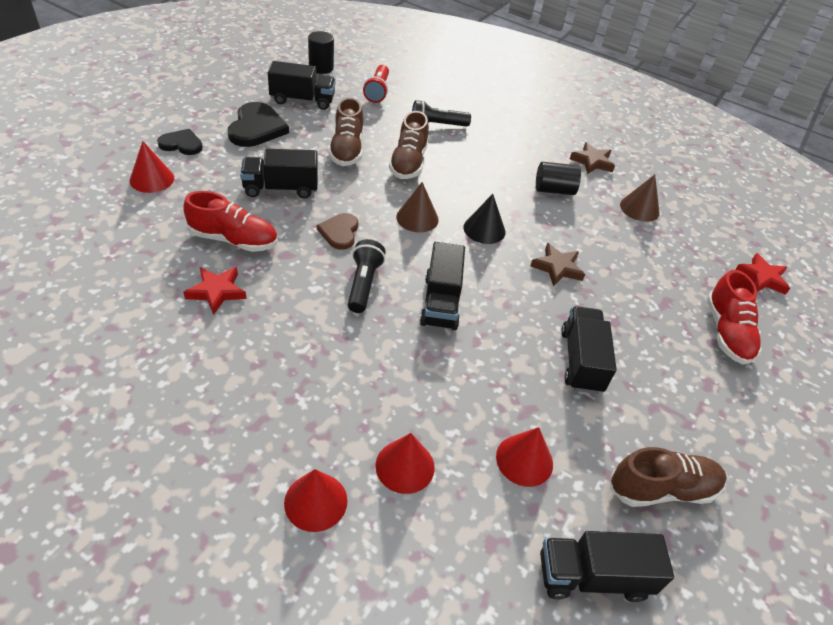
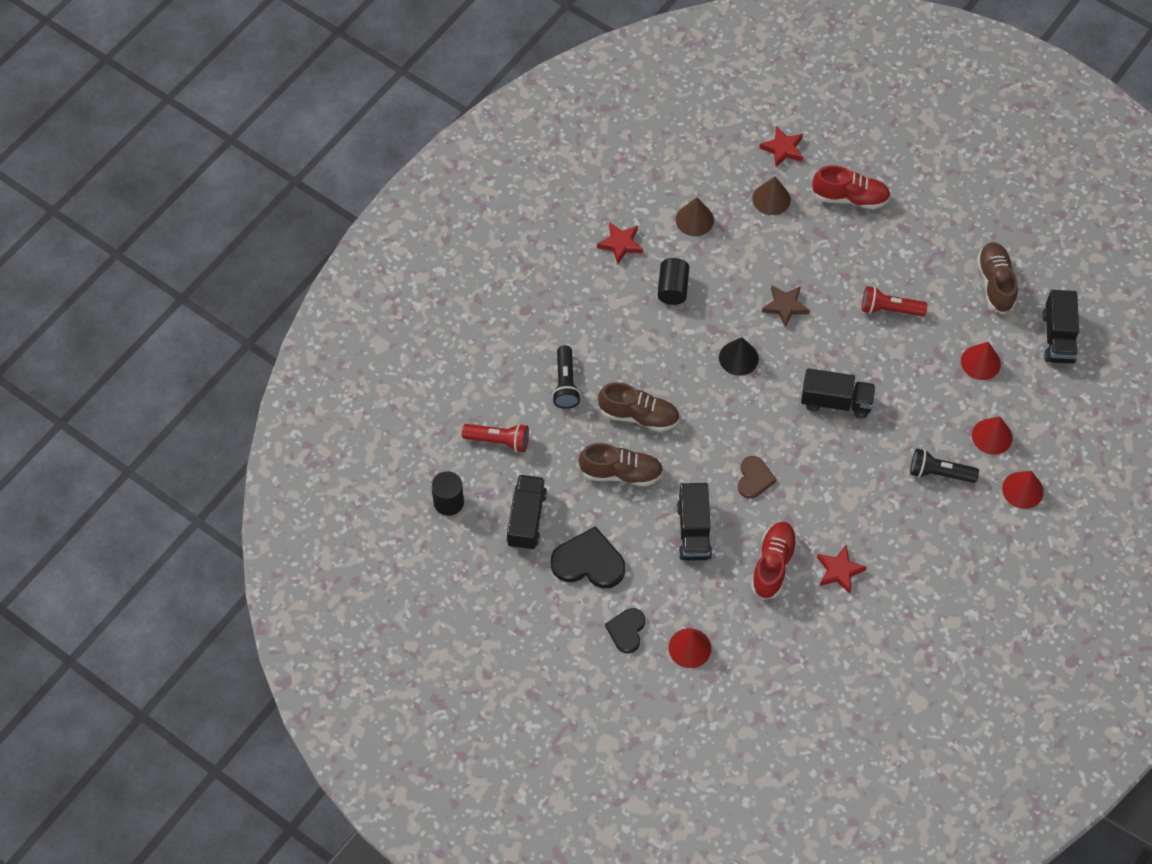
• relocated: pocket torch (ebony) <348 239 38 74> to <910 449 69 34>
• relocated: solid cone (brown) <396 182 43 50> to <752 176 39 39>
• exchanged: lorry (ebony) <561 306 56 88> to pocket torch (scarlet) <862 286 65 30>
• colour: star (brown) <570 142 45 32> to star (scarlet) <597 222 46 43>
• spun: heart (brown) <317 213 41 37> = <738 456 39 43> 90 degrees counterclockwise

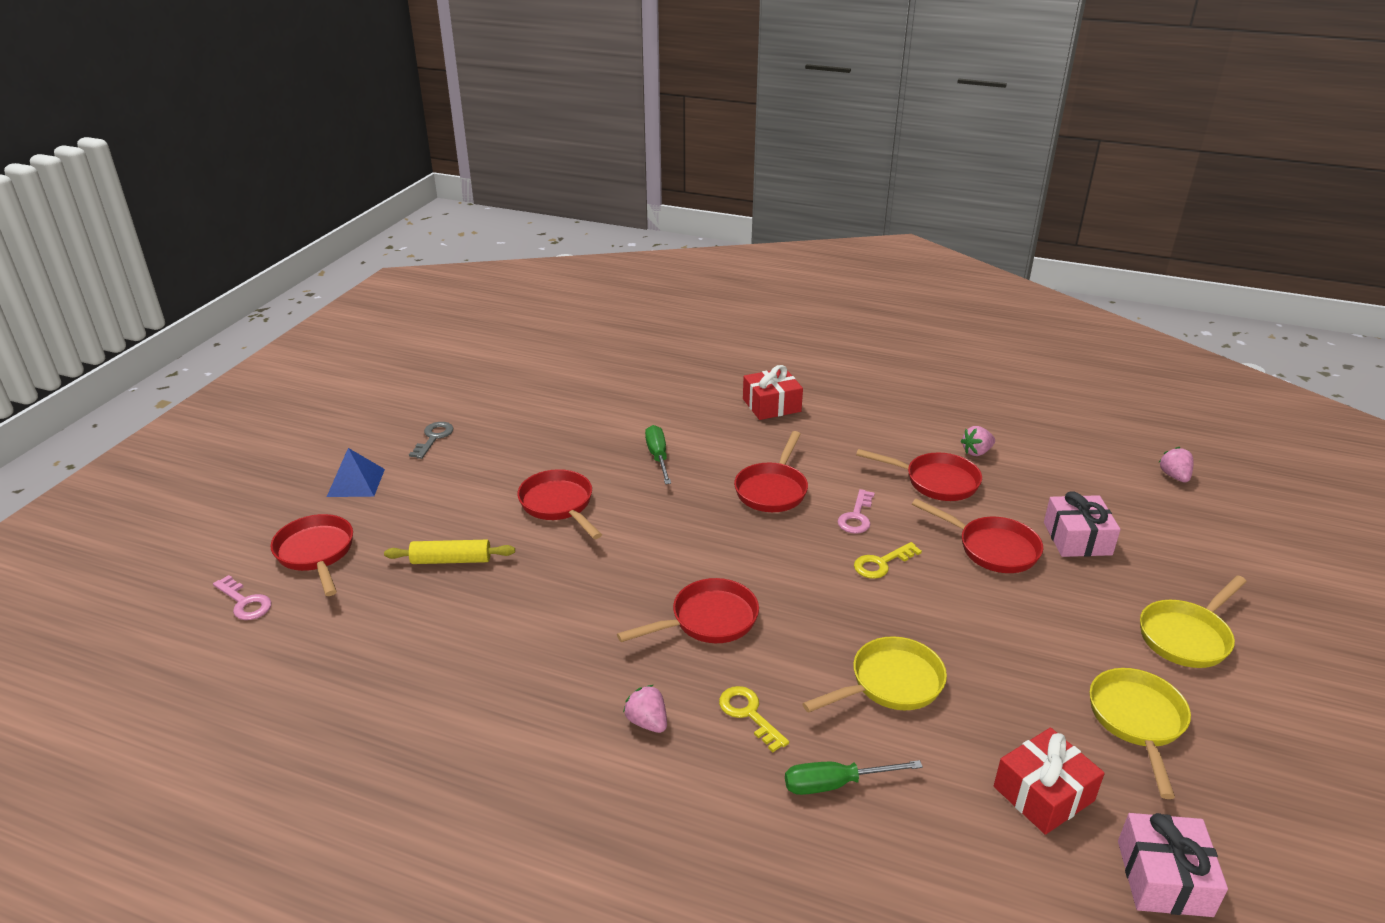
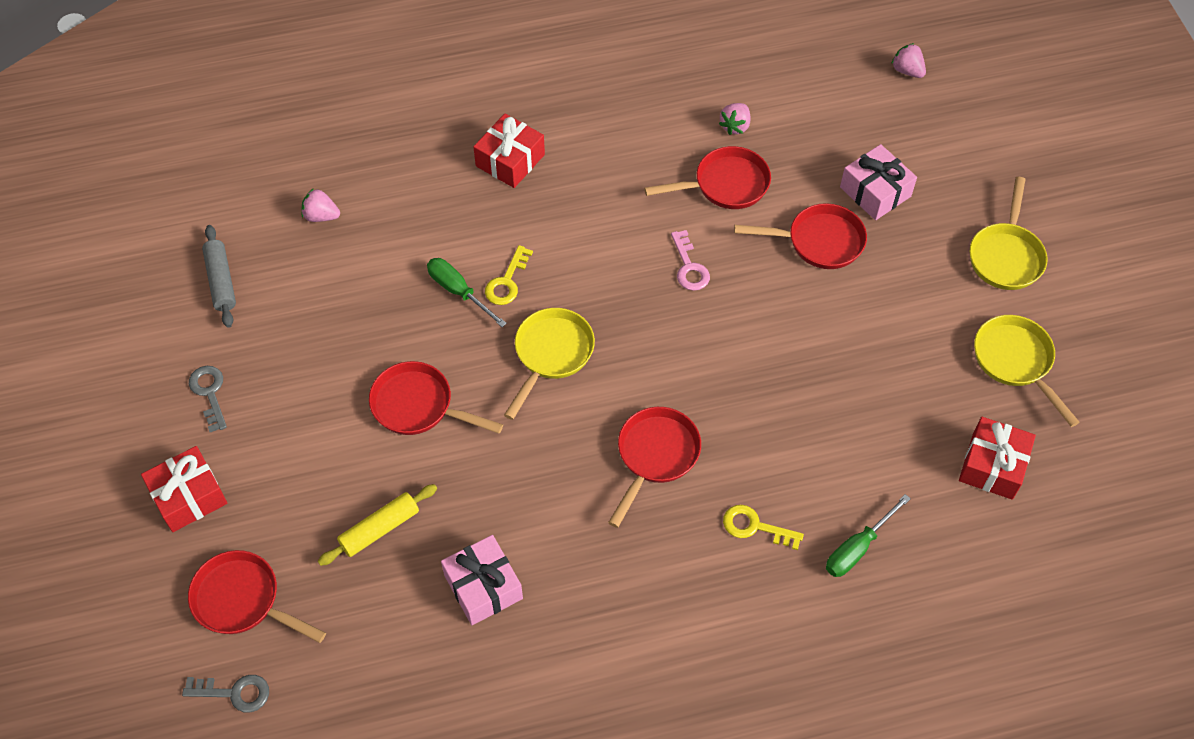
• missing: pan (scarlet) <734 431 74 81>
• appeared: pastry roller (ash-grey) <202 225 34 103>
• relocated: strawberry (pink) <623 685 44 48> to <301 188 39 34>
• relocated: pan (yellow) <802 636 145 77> to <504 308 91 112>
• relocated: door key (yellow) <854 542 68 37> to <485 245 48 60>
• relocated: gift (pink) <1118 813 110 104> to <441 535 82 90>
• exchanged: pyramid shape (blue) <327 448 58 49> to gift (scarlet) <141 446 86 86>
• colour: door key (pink) <213 575 59 45> to door key (ash-grey) <182 675 87 37>

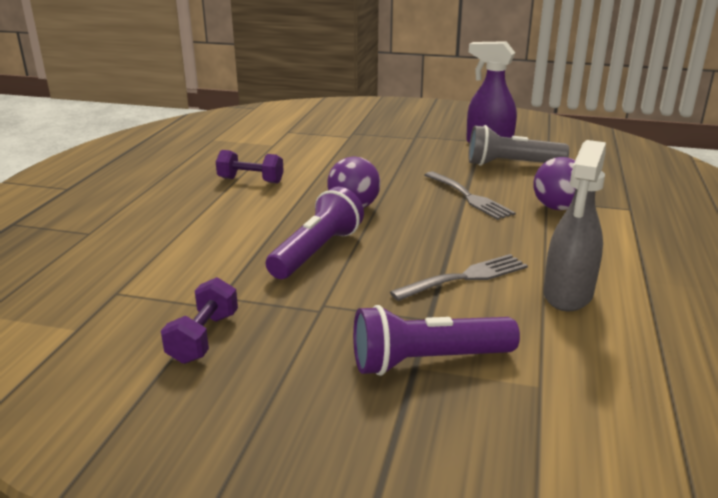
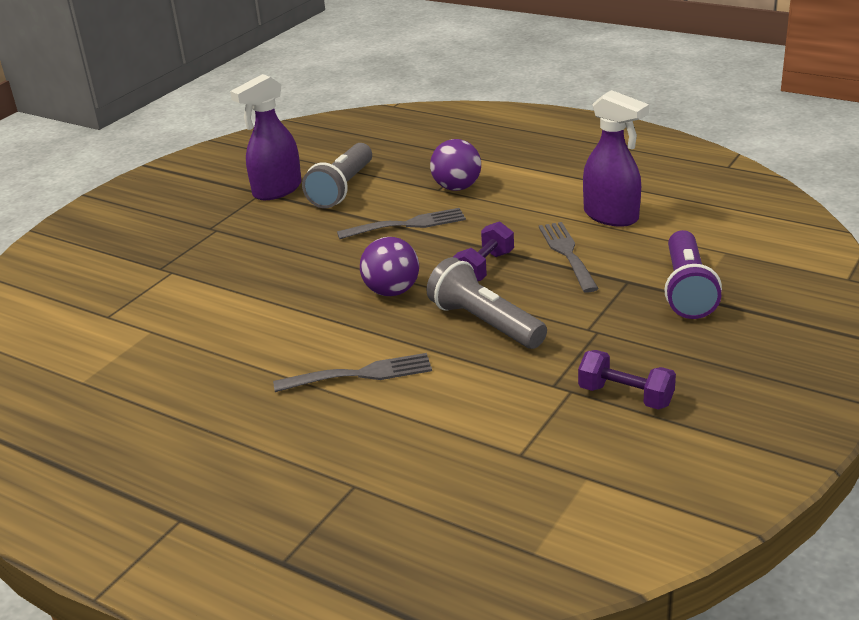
• appeared: table fork (ash-grey) <273 353 159 39>
• relocated: hand weight (violet) <216 150 68 33> to <453 221 61 60>
• colour: pocket torch (violet) <266 187 98 92> to pocket torch (ash-grey) <427 257 120 92>
• colour: spray cleaner (ash-grey) <543 140 63 171> to spray cleaner (violet) <583 90 66 137>

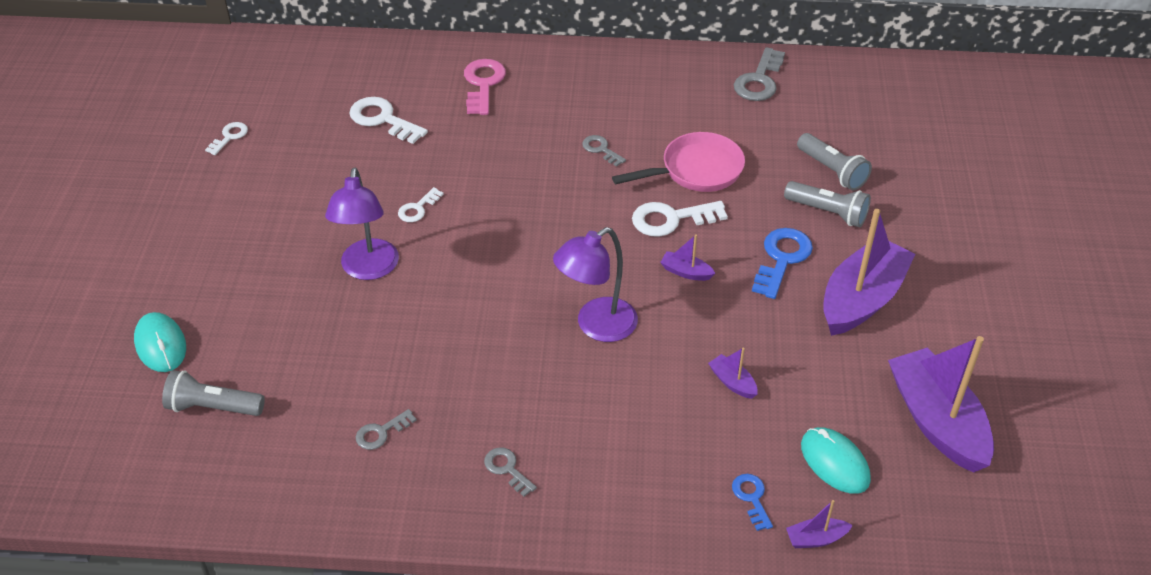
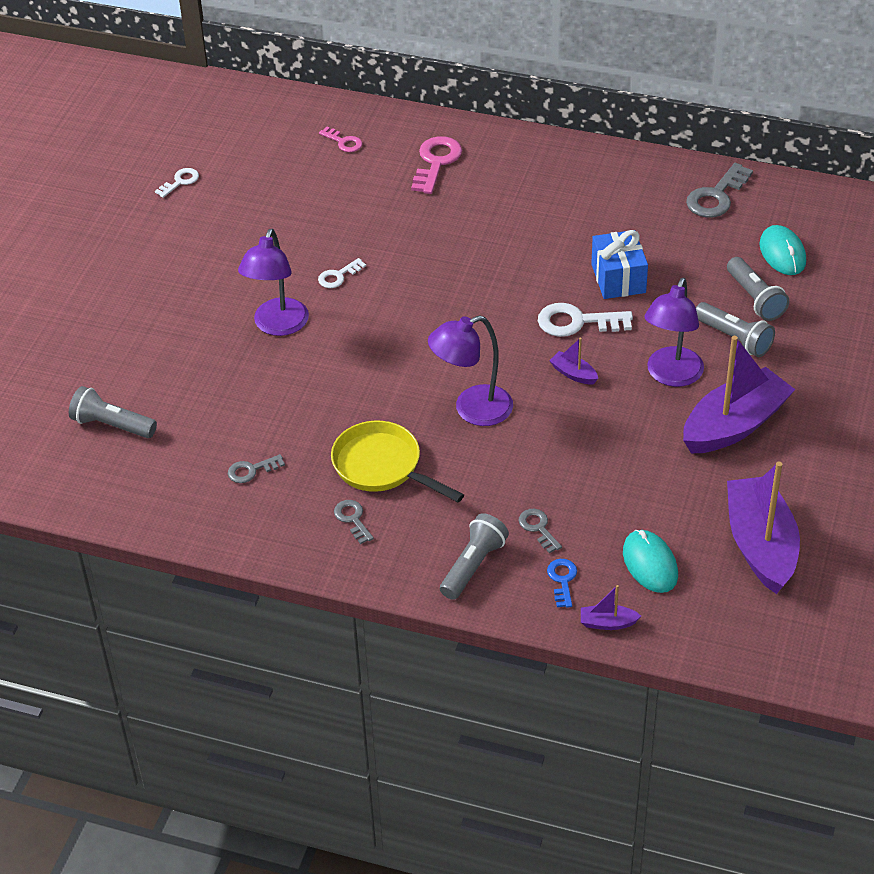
• missing: door key (pure white) <349 97 79 47>
• missing: toy boat (violet) <708 347 50 52>
• appeared: door key (pink) <319 127 43 25>
• appeared: pan (yellow) <331 421 133 81>
• appeared: pocket torch (ash-grey) <440 513 69 87>
• relocated: computer mouse (teal) <134 312 52 60> to <760 225 46 50>
• relocated: door key (ash-grey) <582 135 44 32> to <519 509 43 44>
• exchanged: pan (pink) <612 132 133 60> to gift (blue) <591 230 57 69>
• exchanged: door key (blue) <752 228 61 71> to reading lamp (violet) <644 278 60 109>

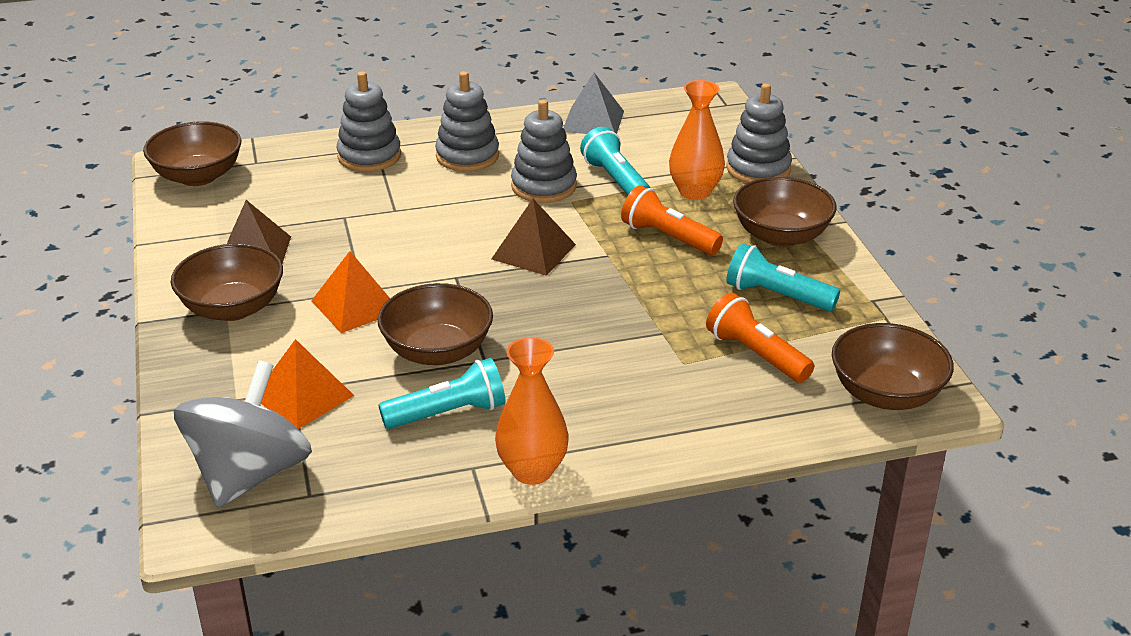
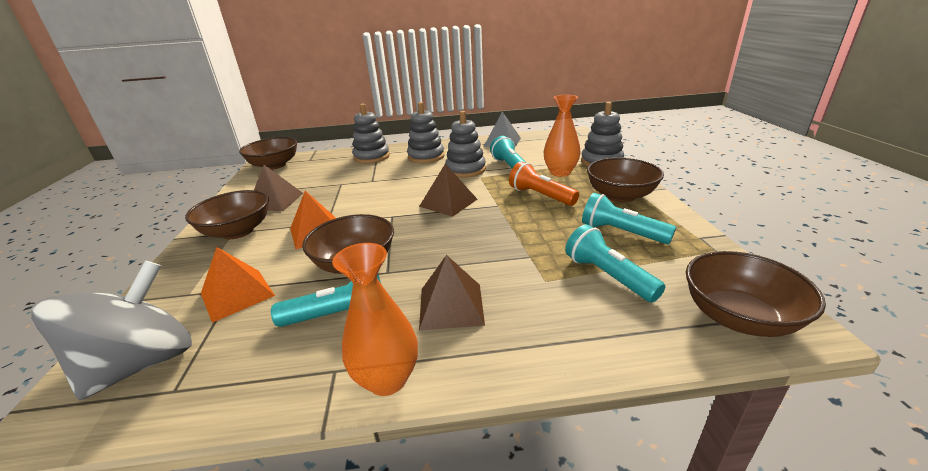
• appeared: pyramid shape (brown) <419 255 66 76>
• colour: pocket torch (orange-coloured) <706 293 108 90> to pocket torch (teal) <565 224 100 78>

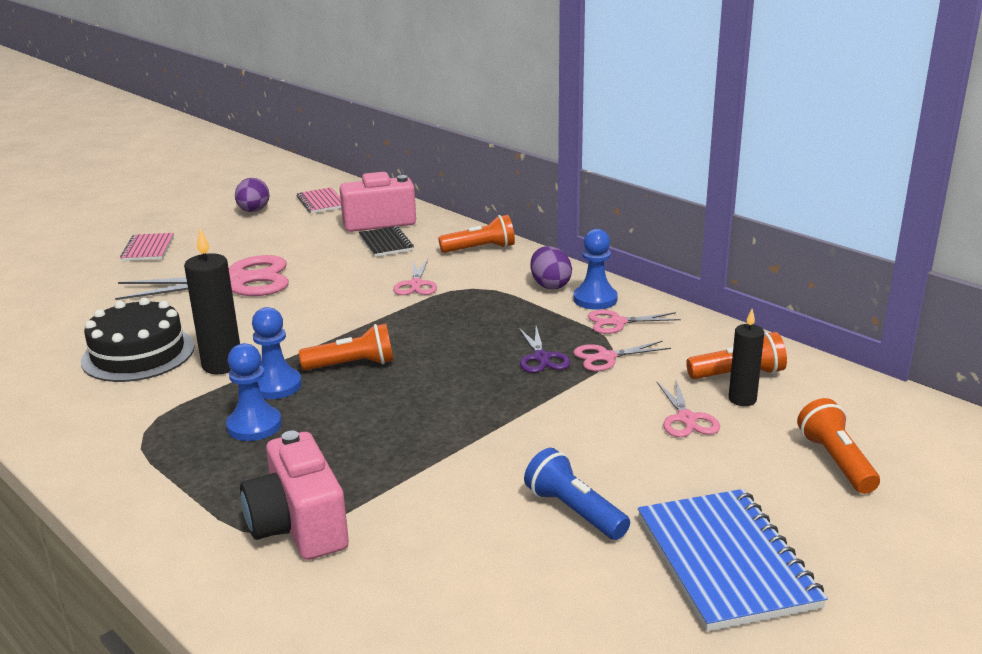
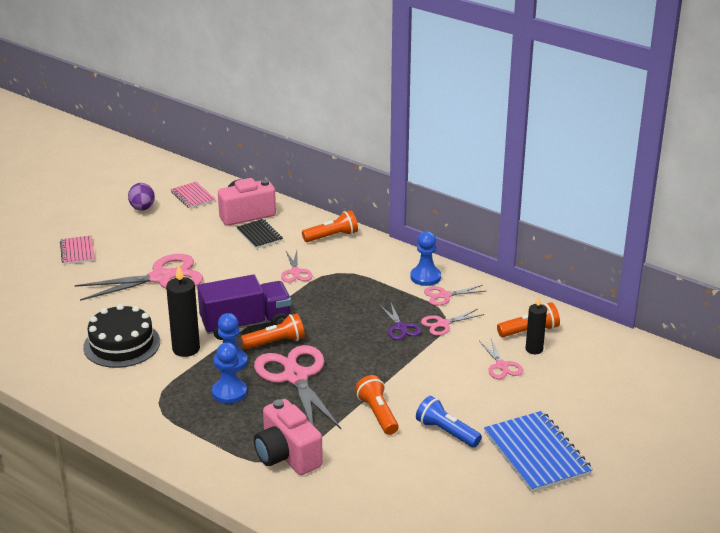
• missing: egg shape (violet) <530 246 42 43>
• appeared: lorry (violet) <197 275 94 65>
• appeared: shears (pink) <254 345 87 84>
• relocated: pocket torch (orange-coloured) <797 398 83 96> to <355 375 44 60>

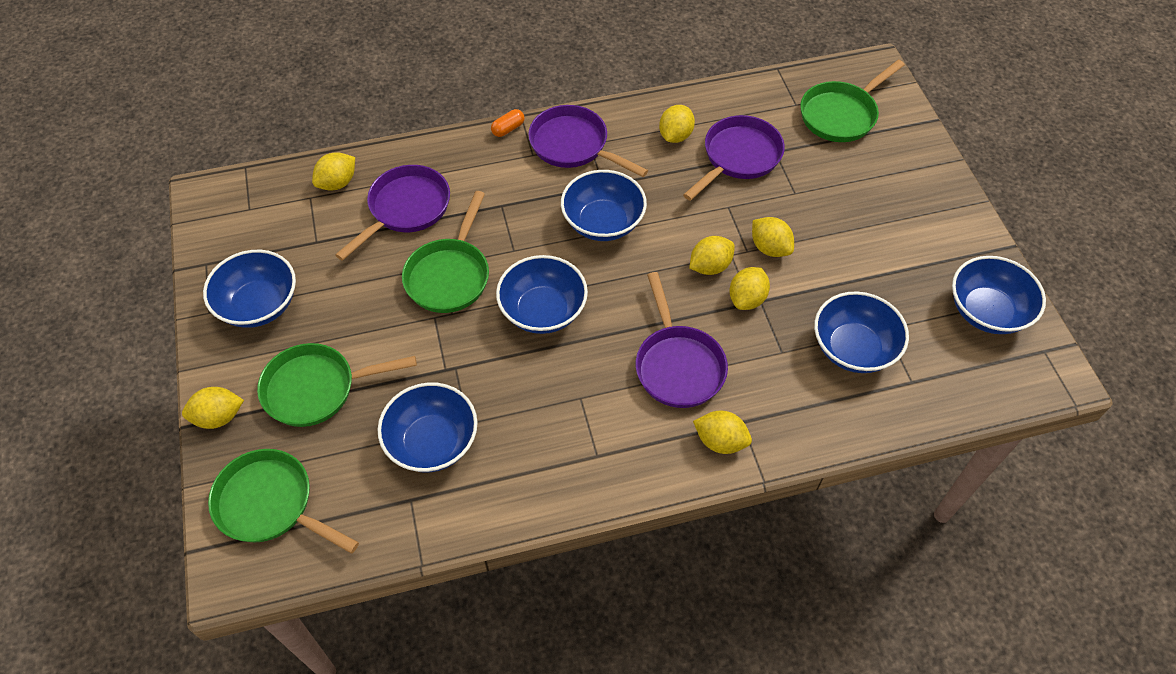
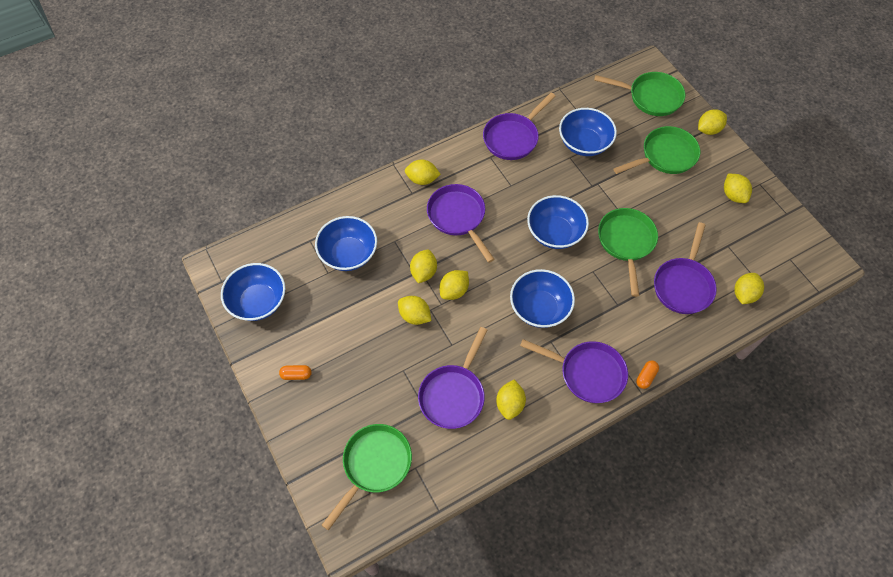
• appeared: pill (orange-coloured) <279 365 33 15>
• appeared: pan (violet) <483 93 73 67>
• exchanged: deep dish (blue) <203 250 93 78> to citrus fruit (yellow) <724 174 28 29>

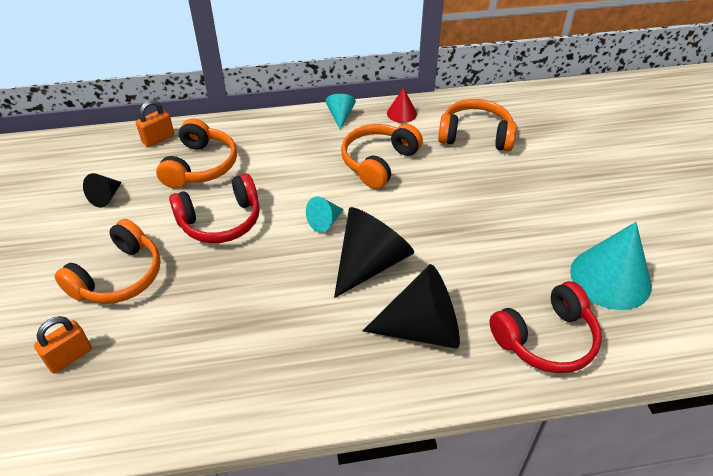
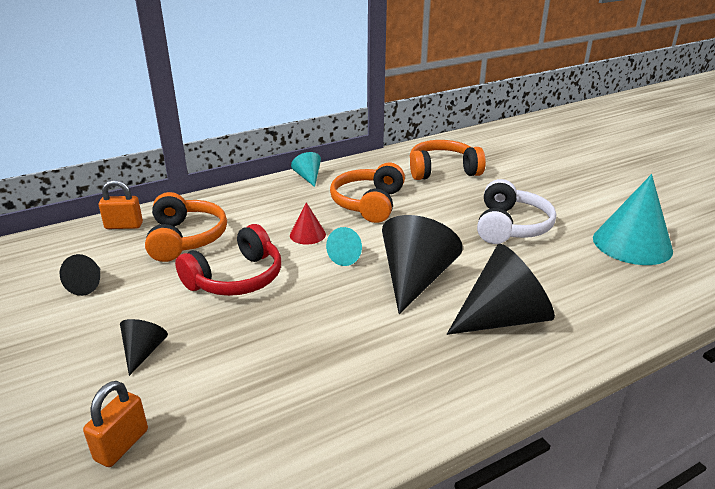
• missing: headset (scarlet) <490 281 112 92>
• appeared: headset (pure white) <477 179 79 65>
• relocated: solid cone (scarlet) <387 87 30 36> to <290 202 36 42>
• exchanged: headset (orange-coloured) <55 219 106 85> to solid cone (ebony) <120 319 48 57>
• spun: padlock (orange-coloured) <136 100 38 47> = <99 180 44 49> 60 degrees clockwise

